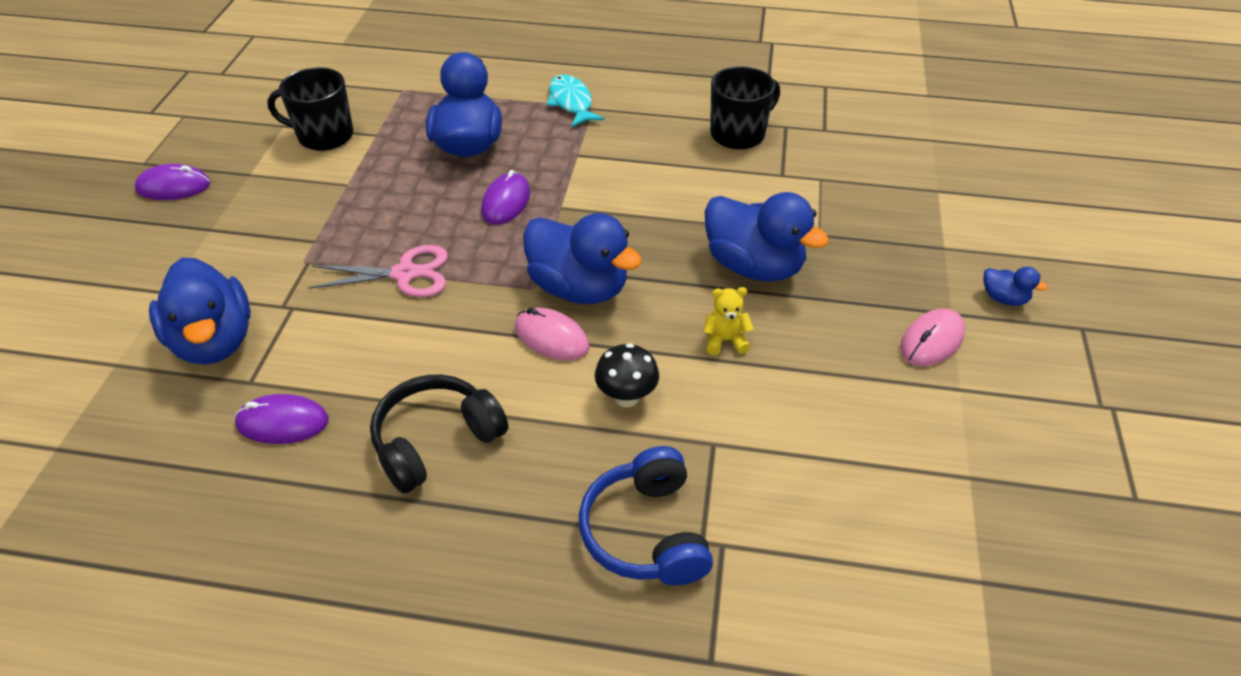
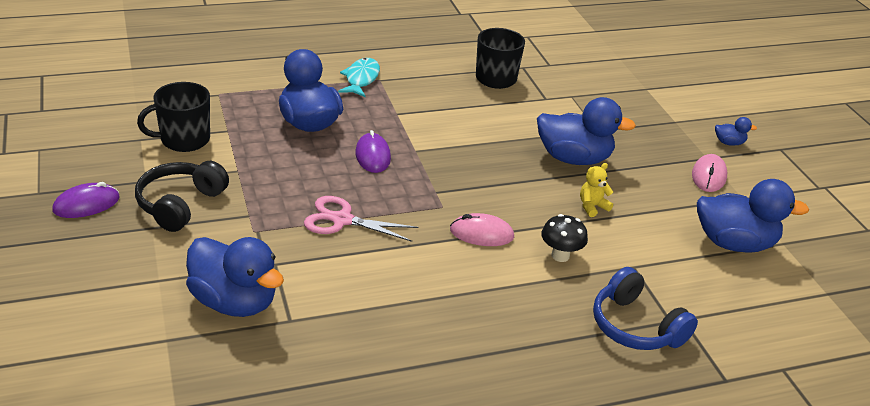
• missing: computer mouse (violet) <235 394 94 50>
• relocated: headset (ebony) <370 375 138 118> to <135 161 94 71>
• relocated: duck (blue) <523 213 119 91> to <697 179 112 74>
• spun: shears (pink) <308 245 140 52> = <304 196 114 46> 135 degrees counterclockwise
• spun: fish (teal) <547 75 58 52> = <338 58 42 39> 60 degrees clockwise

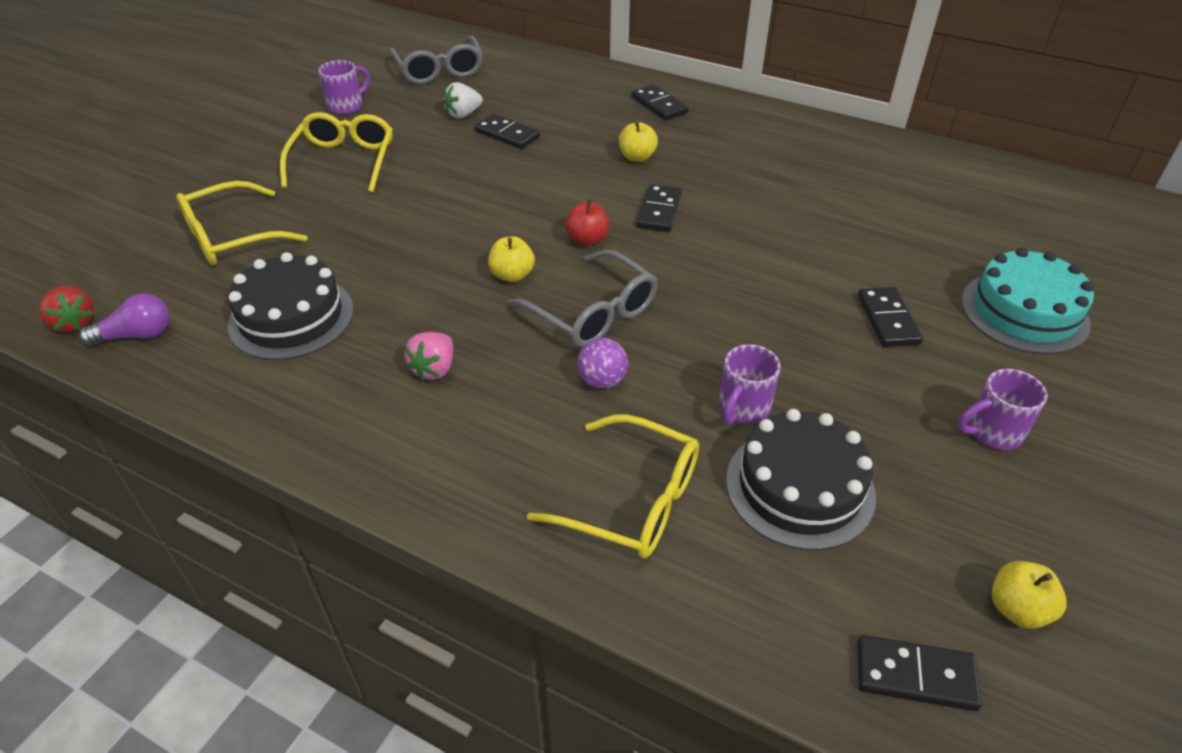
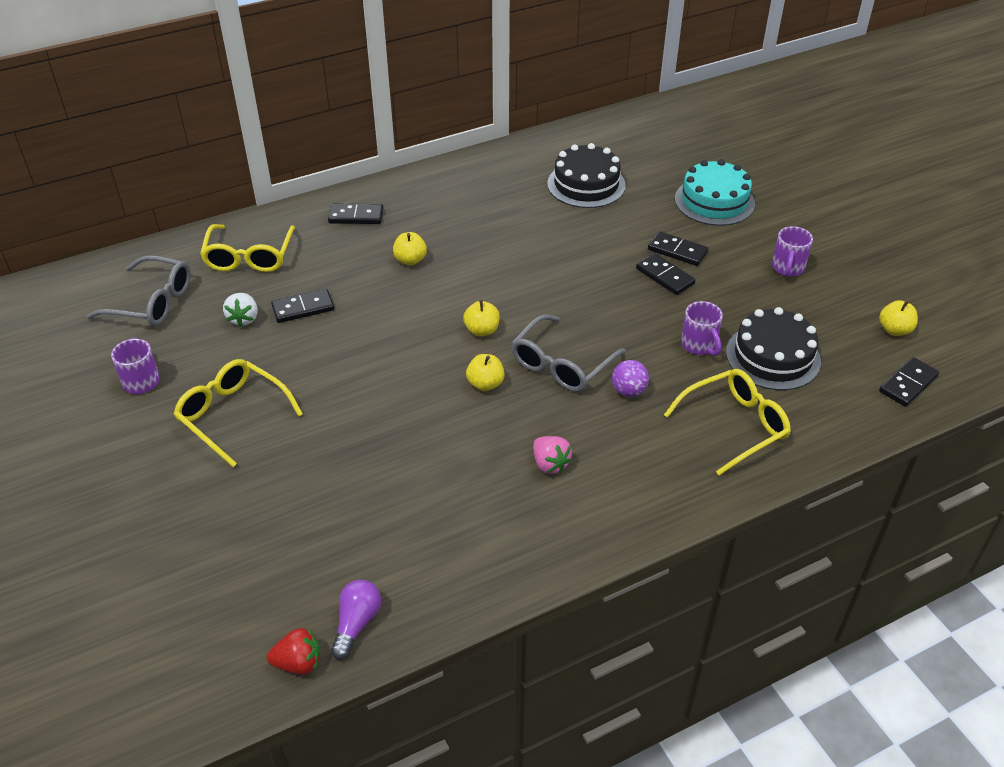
• relocated: glasses (yellow) <176 181 131 84> to <200 224 95 48>
• relocated: gateau (ebony) <228 252 126 108> to <547 143 79 65>
• relocated: domino (ebony) <636 184 46 48> to <636 253 59 42>
• colour: apple fruit (scarlet) <565 199 44 47> to apple fruit (yellow) <463 300 37 36>
• spun: glasses (ash-grey) <508 250 150 98> = <511 314 115 78> 135 degrees clockwise

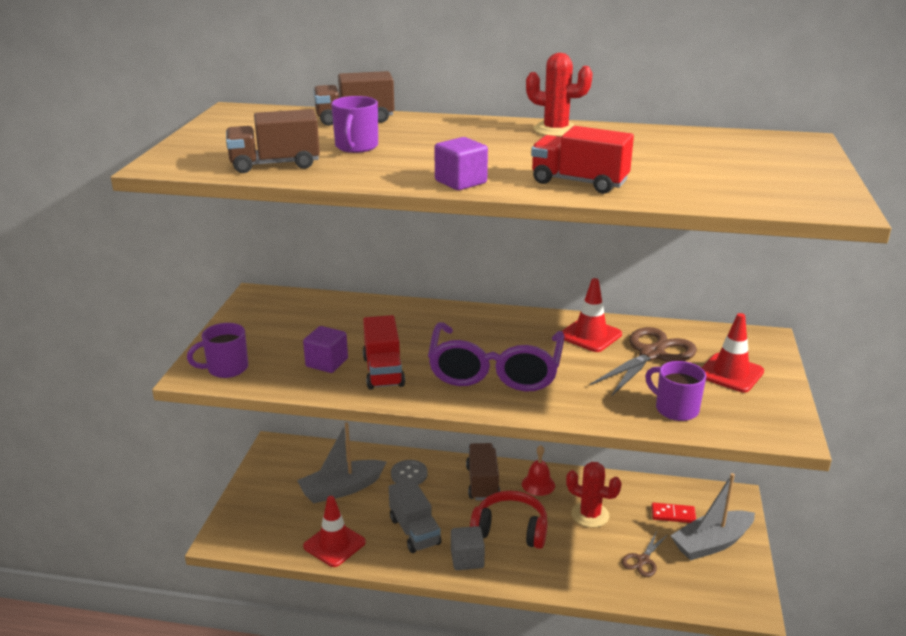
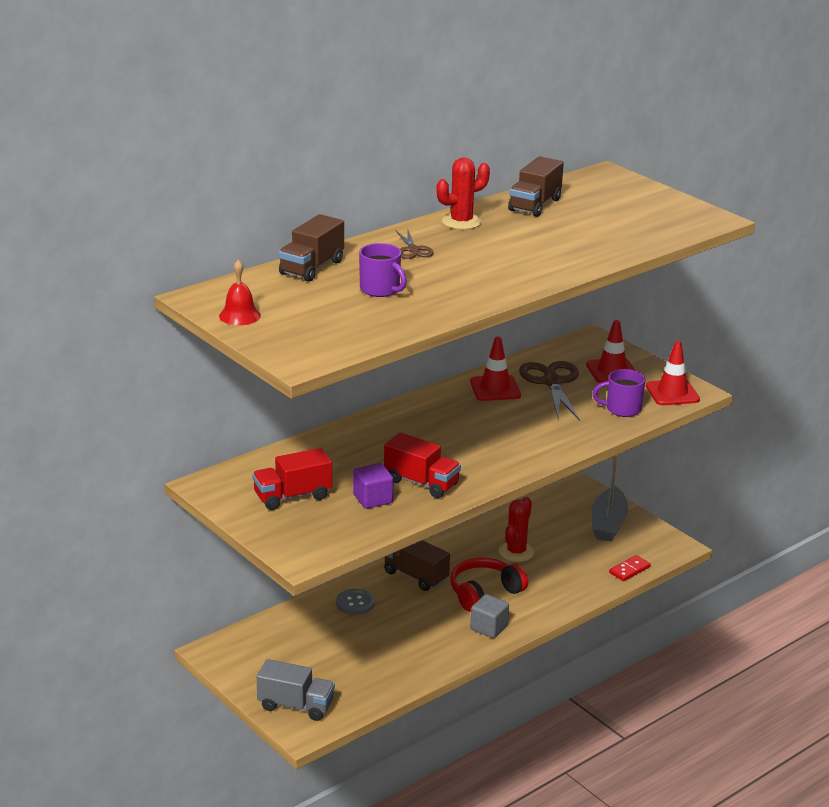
• missing: tea mug (violet) <187 323 61 55>
• missing: toy boat (ash-grey) <297 422 89 81>
• missing: glasses (violet) <428 322 136 70>
• missing: block (violet) <434 137 54 53>
• relocated: lorry (brown) <226 109 94 64> to <508 156 56 61>
• relocated: traffic cone (scarlet) <303 496 63 71> to <646 341 54 64>
• relocated: lorry (ash-grey) <389 479 52 74> to <257 659 78 62>
• relocated: hand bell (scarlet) <522 445 33 51> to <219 260 42 65>
• relocated: lorry (scarlet) <531 126 103 68> to <252 448 80 62>
• relocated: shears (brown) <621 531 46 46> to <396 229 38 30>
• relocated: domino (scarlet) <652 503 44 20> to <609 555 42 26>
• spun: prickly plant (scarlet) <566 462 56 66> = <499 497 35 65> 45 degrees counterclockwise

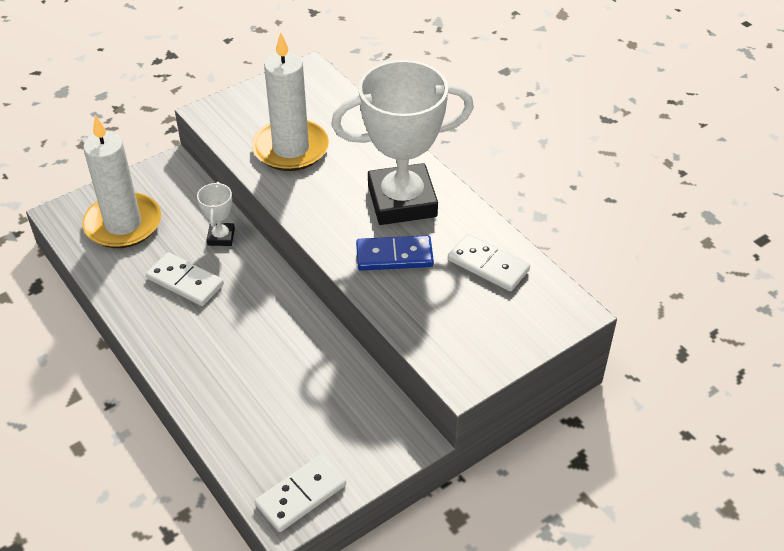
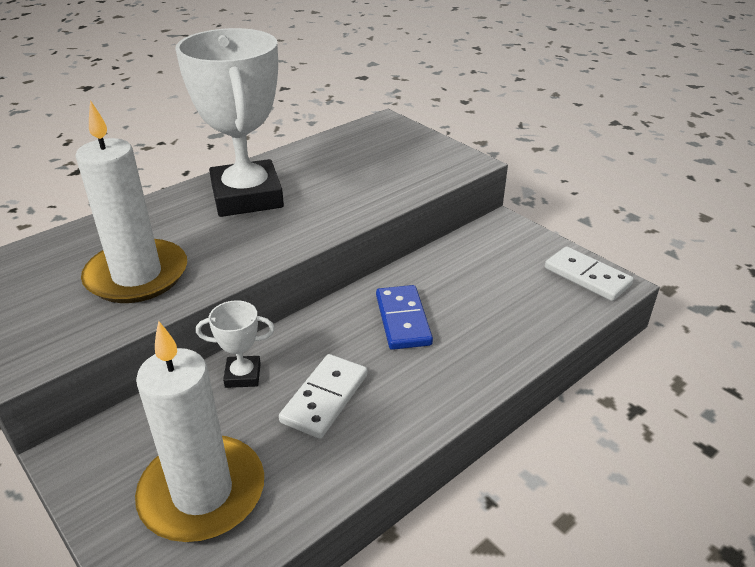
• missing: domino (pure white) <448 234 82 57>
• relocated: domino (blue) <356 235 78 36> to <376 285 57 65>

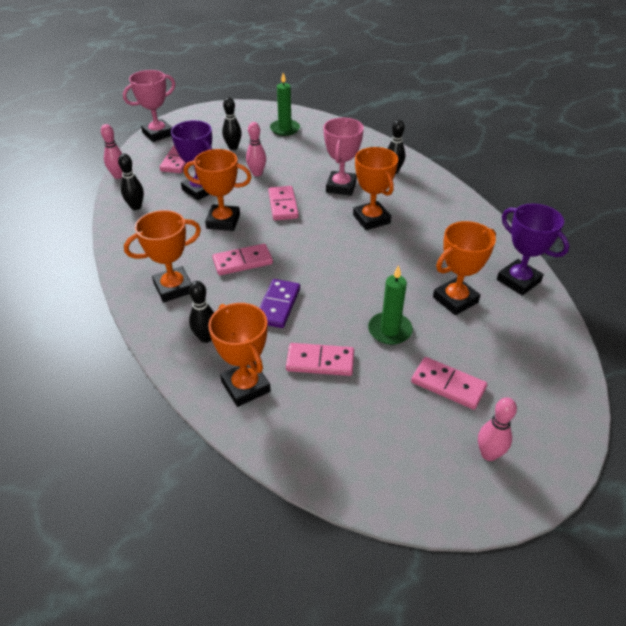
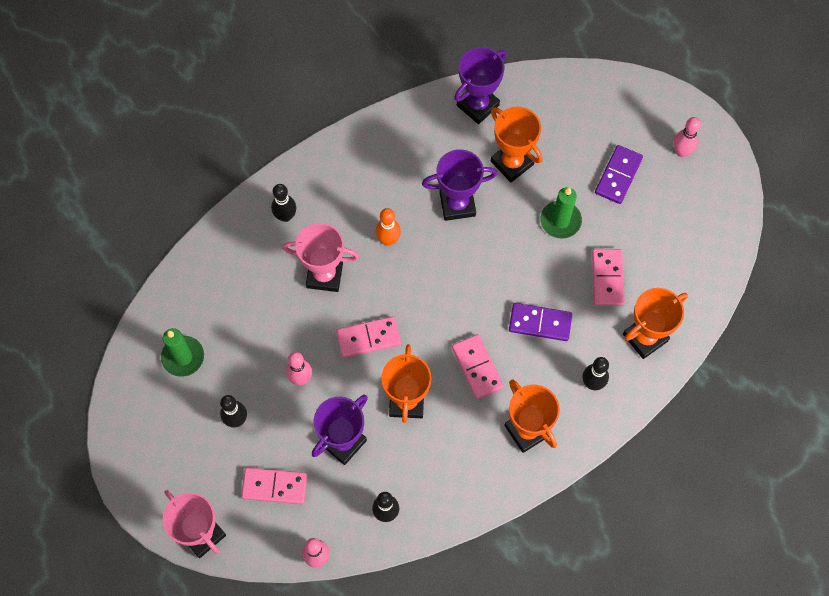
• appeared: trophy (violet) <422 149 75 72>
• exchanged: trophy (orange-coloured) <353 147 45 83> to tenpin (orange-coloured) <376 208 25 38>
• colour: domino (pink) <411 357 76 53> to domino (violet) <595 145 48 59>

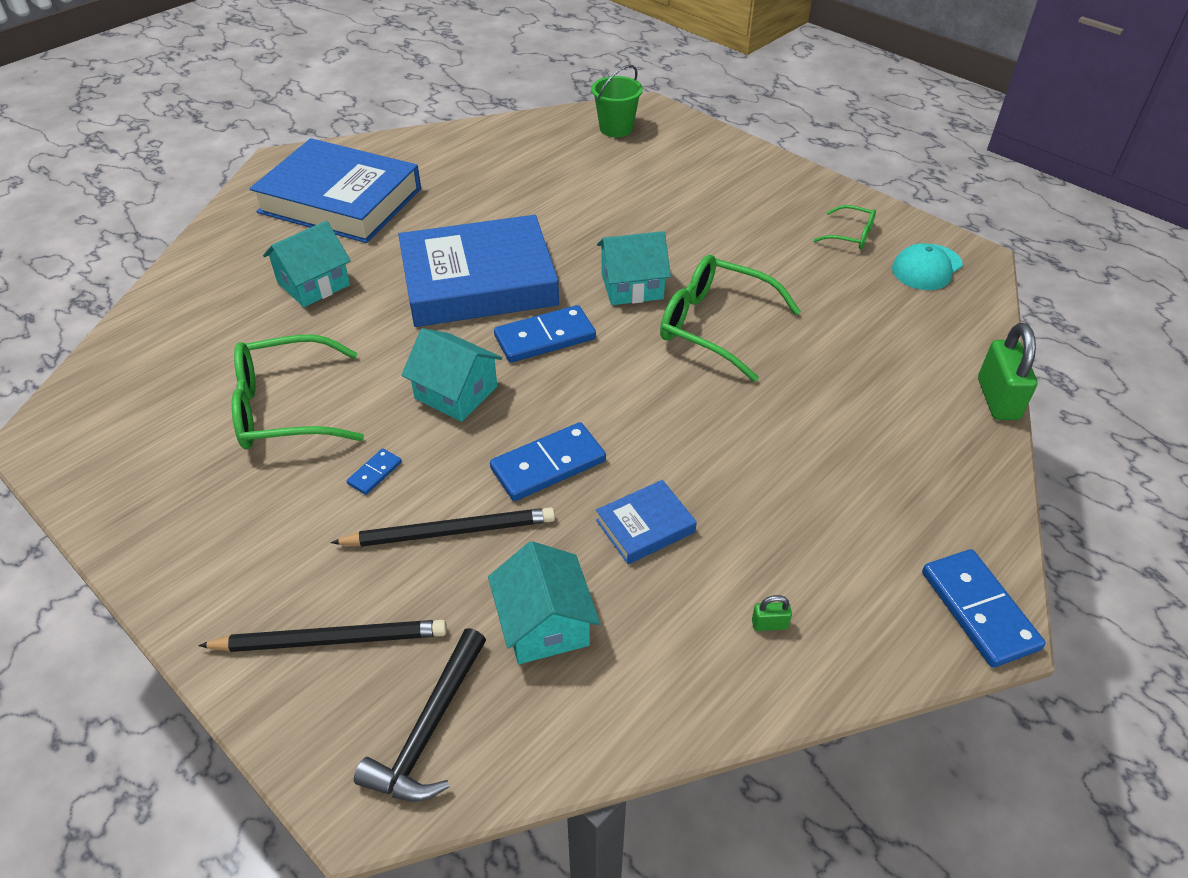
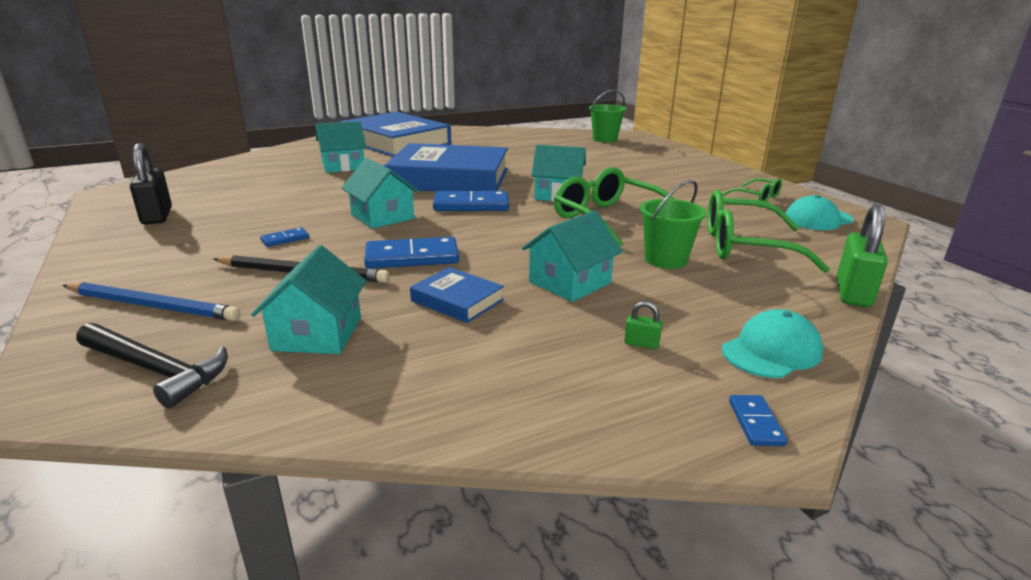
• appeared: padlock (ebony) <130 143 42 82>
• appeared: toy house (teal) <522 211 101 91>
• appeared: bucket (green) <640 180 66 89>
• appeared: baseball cap (teal) <722 309 101 69>
• relocated: glasses (green) <232 334 132 116> to <707 190 123 83>
• relocated: padlock (green) <752 595 40 36> to <624 301 38 48>
• colour: pencil (ebony) <198 620 249 32> to pencil (blue) <63 282 178 39>
• spun: claw hammer (ebony) <354 628 132 174> = <77 323 151 85> 105 degrees counterclockwise
• spun: hardback (blue) <596 480 101 84> = <410 267 94 56> 45 degrees clockwise
• size: domino (blue) <922 549 124 119> = <729 395 59 51> x0.50

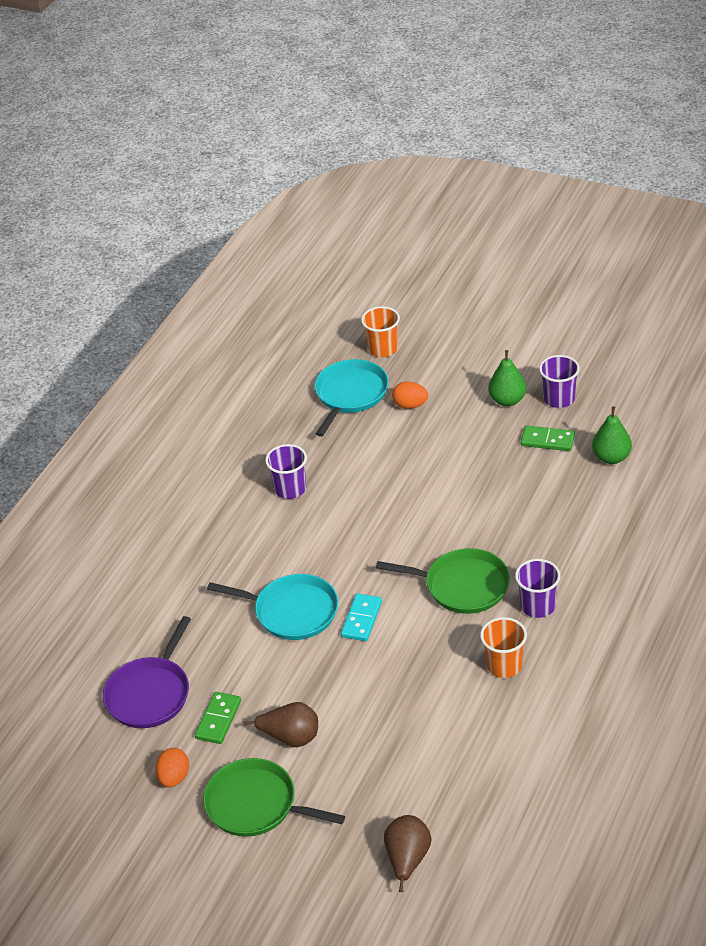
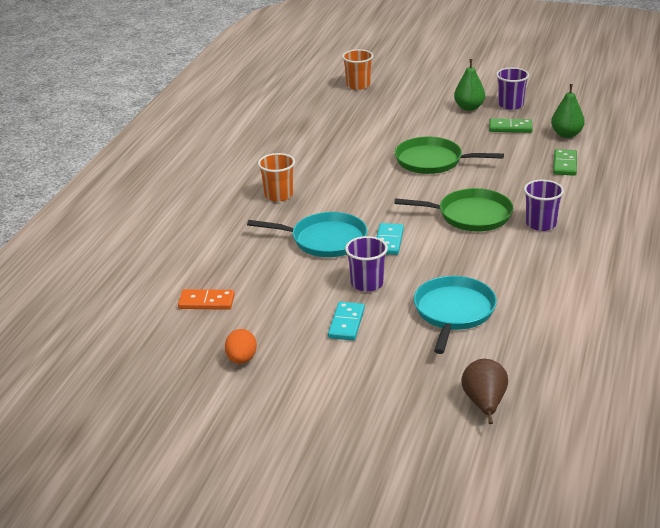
• missing: egg shape (orange-coloured) <392 382 36 27>
• relocated: domino (green) <195 692 46 52> to <553 149 24 27>
• relocated: pan (green) <203 758 142 79> to <395 137 109 37>
• relocated: beaker (violet) <265 444 42 55> to <345 236 43 56>
• relocated: pan (teal) <315 359 74 78> to <414 276 83 78>
• relocated: beaker (orange-coloured) <480 617 47 61> to <258 153 37 49>
• exchanged: pan (violet) <103 616 88 112> to domino (orange-coloured) <178 289 57 21>
• exchanged: toy pear (brown) <243 702 75 45> to domino (teal) <328 302 37 39>

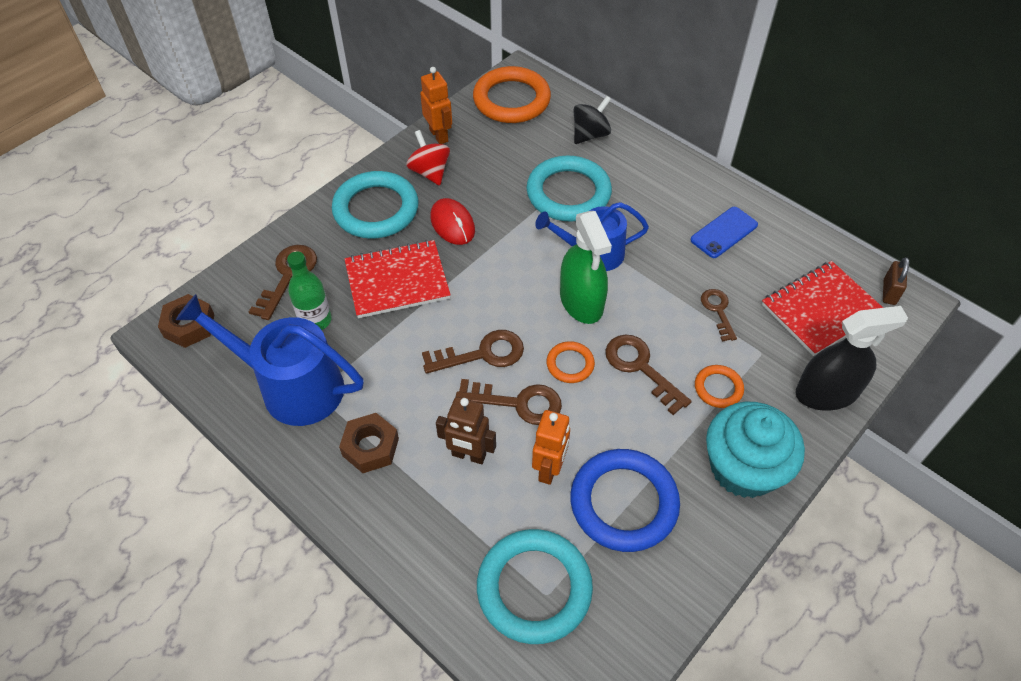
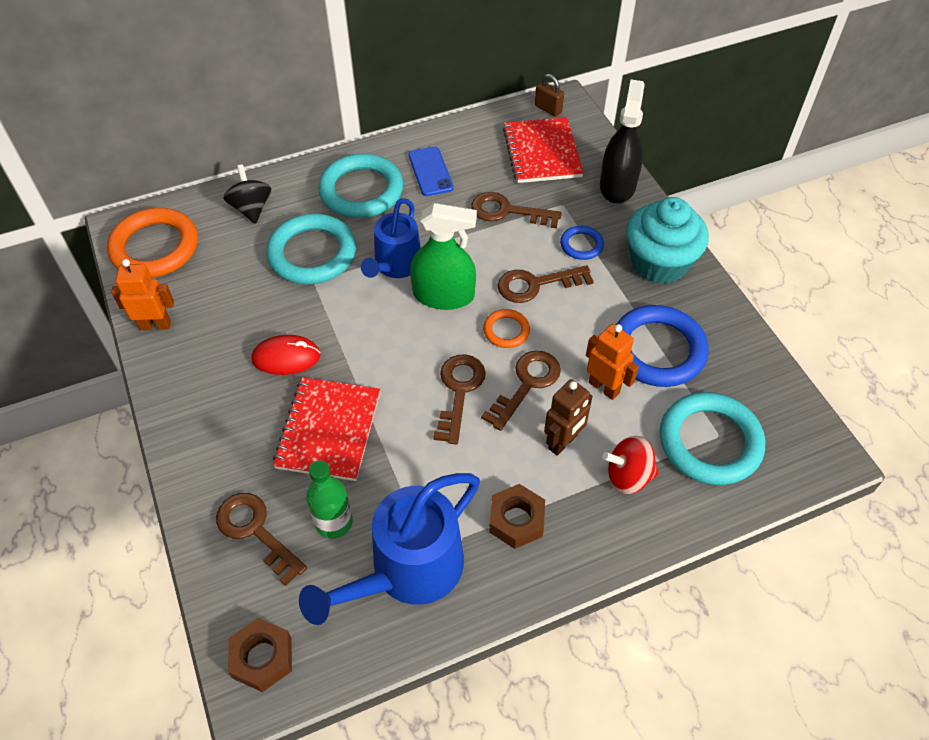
• relocated: torus (teal) <332 171 86 68> to <318 154 85 64>
• relocated: spinning top (scarlet) <406 130 44 56> to <602 436 56 58>
• colour: torus (orange-coloured) <695 365 49 43> to torus (blue) <560 226 44 34>
• size: door key (brown) <701 289 36 53> = <471 192 91 37> x1.54

